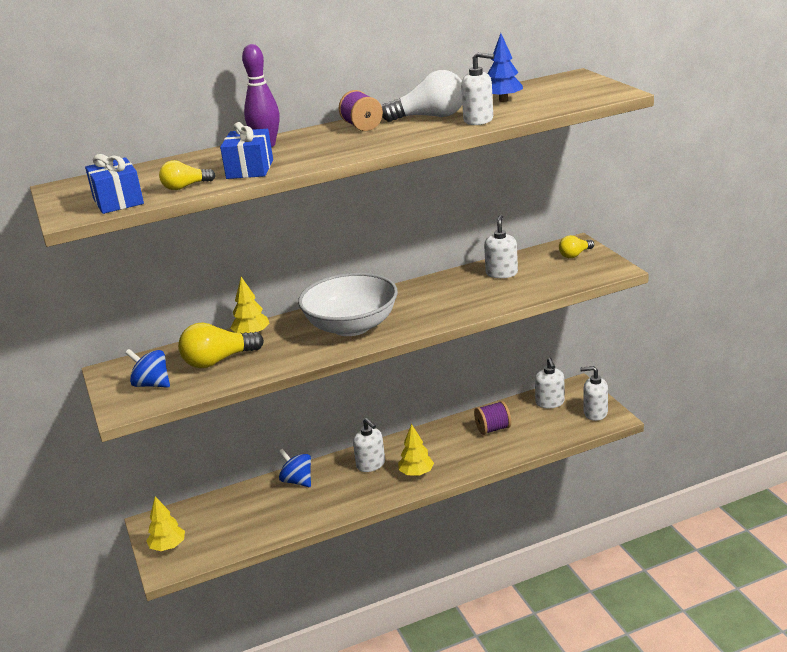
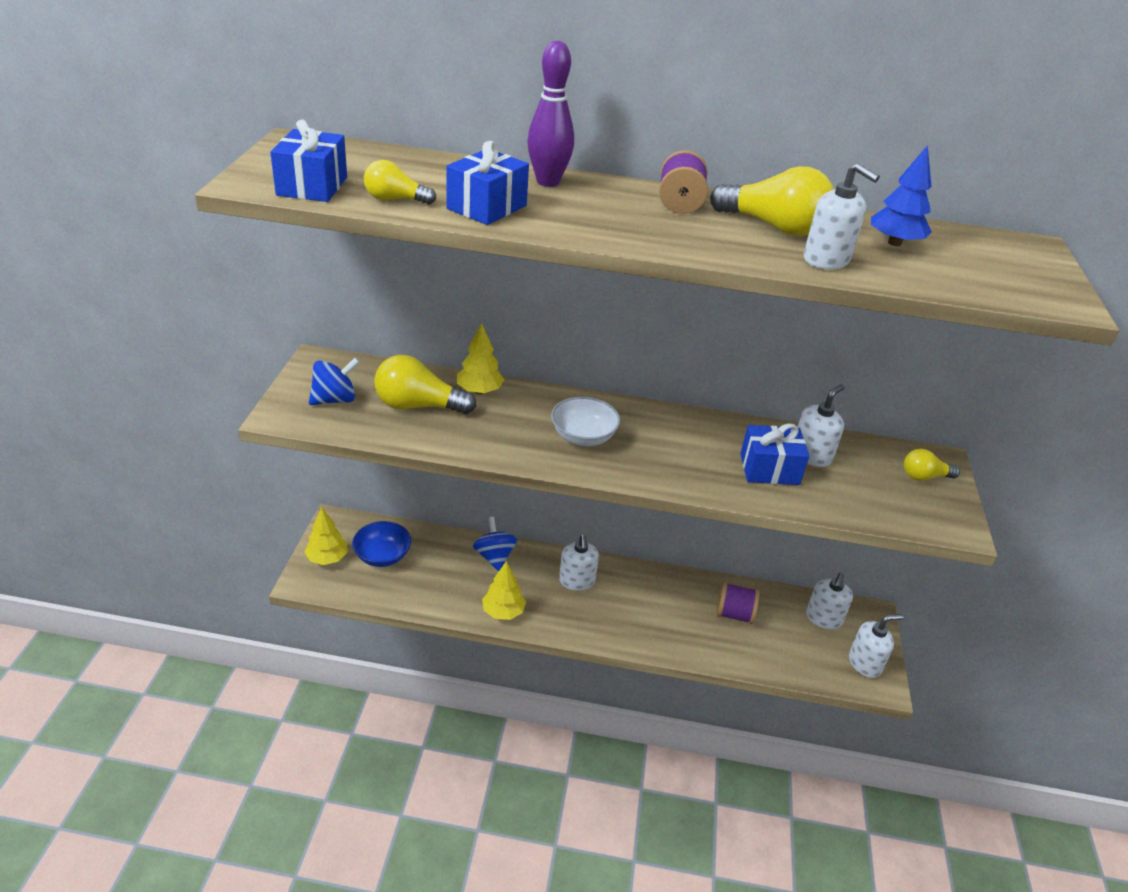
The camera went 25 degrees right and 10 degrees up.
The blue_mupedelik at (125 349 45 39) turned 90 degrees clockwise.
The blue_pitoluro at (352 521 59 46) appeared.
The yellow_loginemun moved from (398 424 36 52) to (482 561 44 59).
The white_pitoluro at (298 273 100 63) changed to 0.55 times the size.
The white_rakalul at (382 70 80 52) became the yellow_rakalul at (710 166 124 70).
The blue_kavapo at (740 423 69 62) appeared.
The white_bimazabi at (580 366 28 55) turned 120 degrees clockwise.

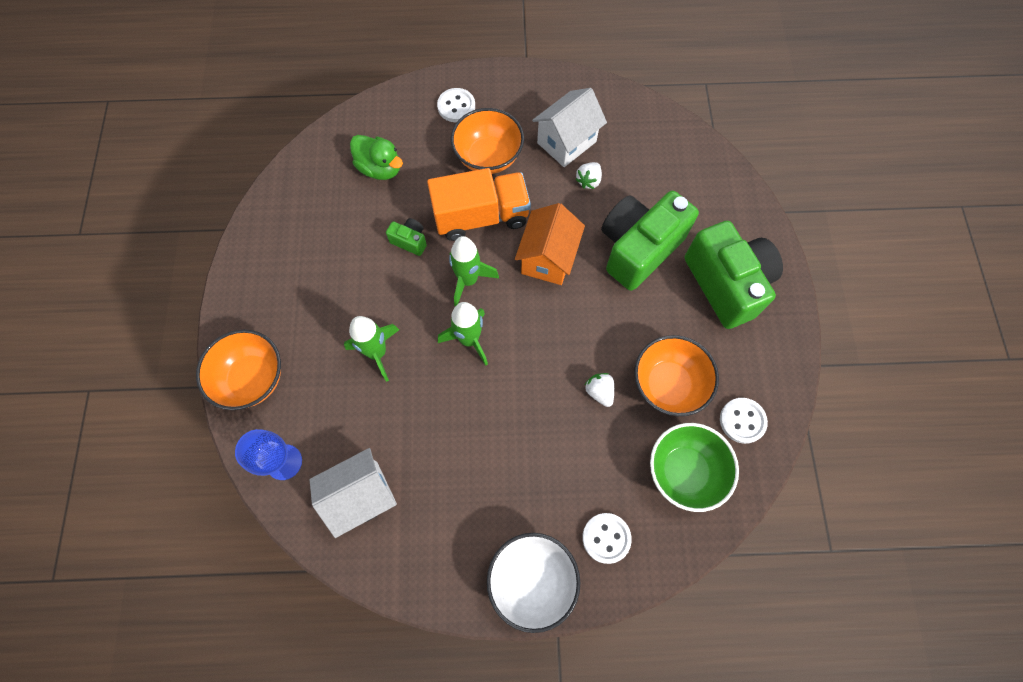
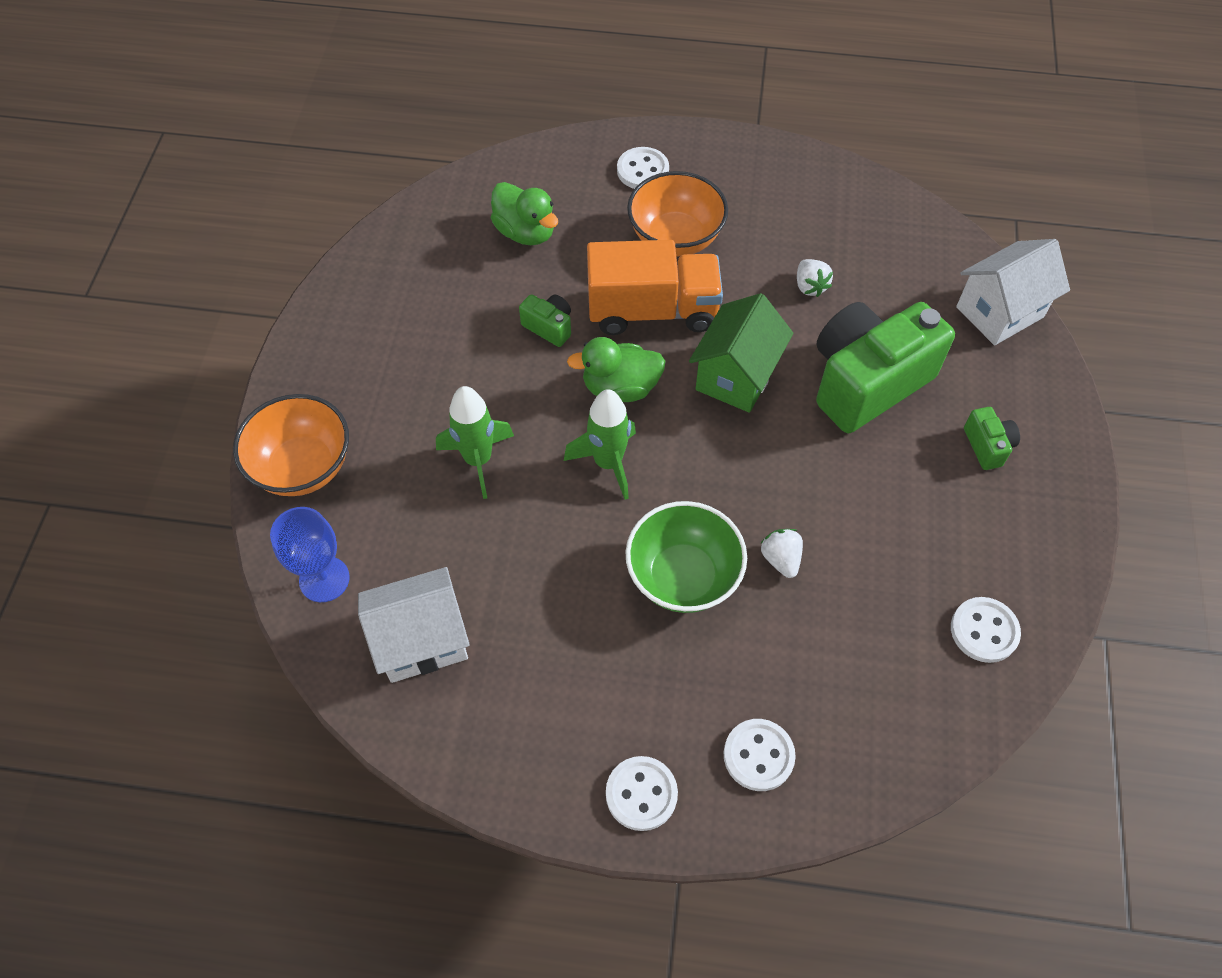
The camera went 10 degrees right and 10 degrees down.
The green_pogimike at (449 236 50 71) was replaced by the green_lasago at (567 337 99 65).
The white_pitoluro at (487 533 93 100) was replaced by the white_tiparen at (606 756 72 75).
The green_pitoluro moved from (650 423 89 89) to (626 501 121 112).
The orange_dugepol at (515 203 70 82) became the green_dugepol at (689 293 105 120).
The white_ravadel at (575 162 27 27) turned 60 degrees counterclockwise.
The white_dugepol moved from (532 88 75 79) to (956 239 114 106).
The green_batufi at (685 221 98 108) changed to 0.42 times the size.
The orange_pitoluro at (634 335 85 81) disappeared.

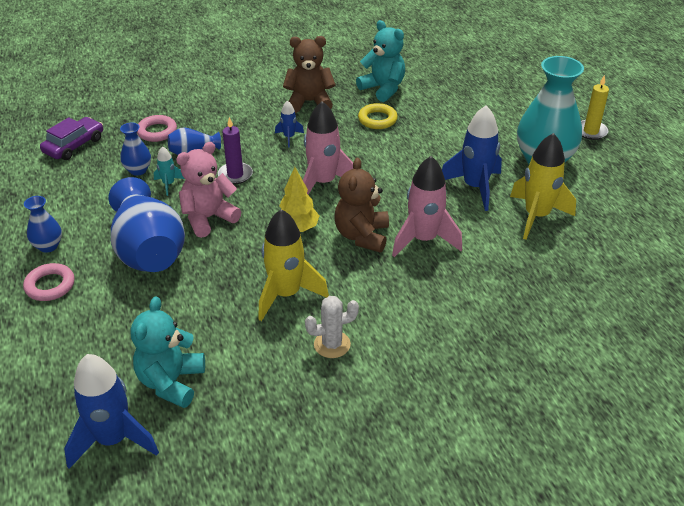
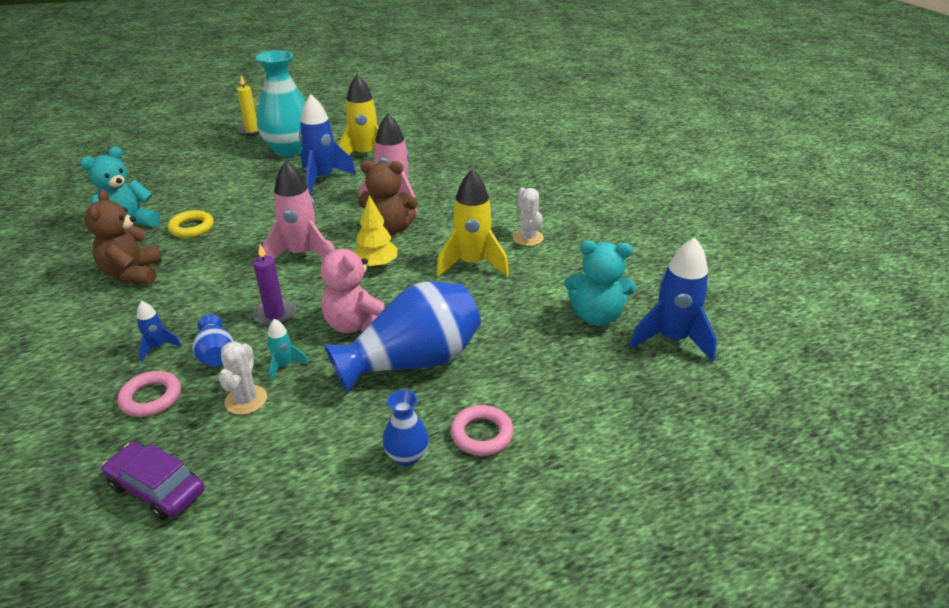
The camera went 95 degrees left and 5 degrees down.
The blue_pogimike moved from (275 100 29 47) to (137 301 45 61).
The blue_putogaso at (120 122 31 54) was replaced by the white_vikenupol at (219 341 48 74).

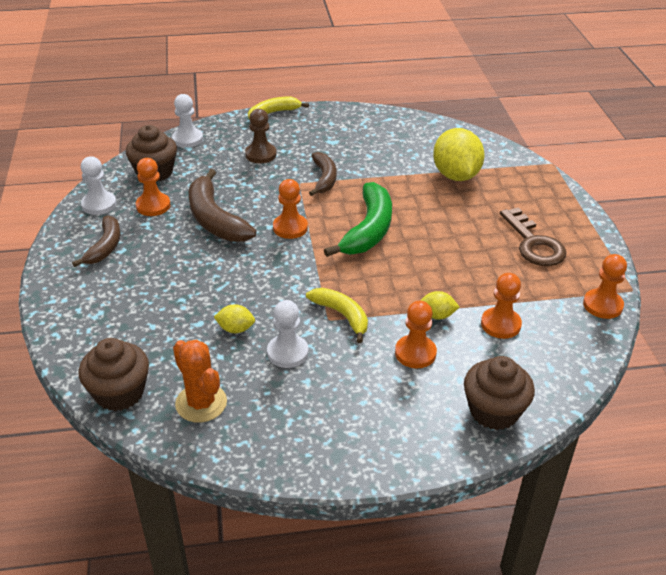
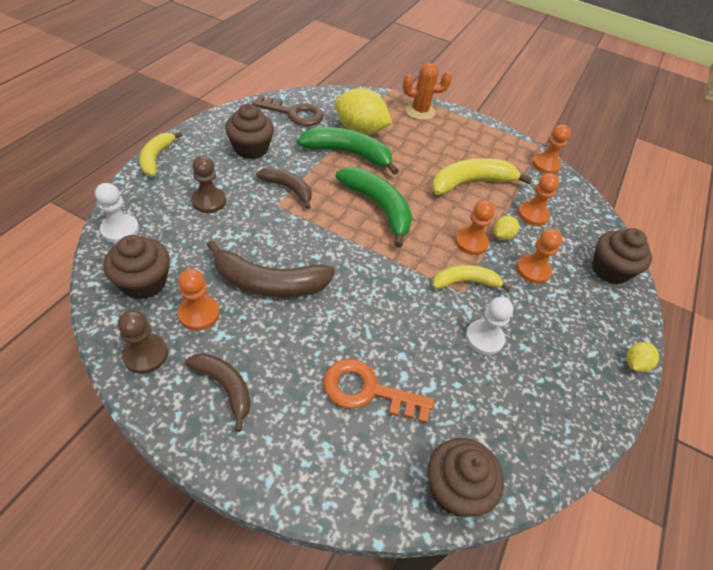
The camera went 60 degrees left and 10 degrees up.
The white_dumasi at (81 156 36 59) became the brown_dumasi at (118 310 50 64).
The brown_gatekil at (225 104 49 55) appeared.
The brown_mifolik moved from (500 207 66 59) to (252 95 72 31).
The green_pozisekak at (297 127 102 48) appeared.
The orange_mifolik at (323 359 111 65) appeared.
The orange_vikenupol moved from (173 339 54 84) to (403 63 49 57).
The yellow_pozisekak at (432 158 100 37) appeared.
The orange_dumasi moved from (273 179 35 60) to (455 200 40 55).
The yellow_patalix moved from (214 304 41 29) to (626 342 33 30).

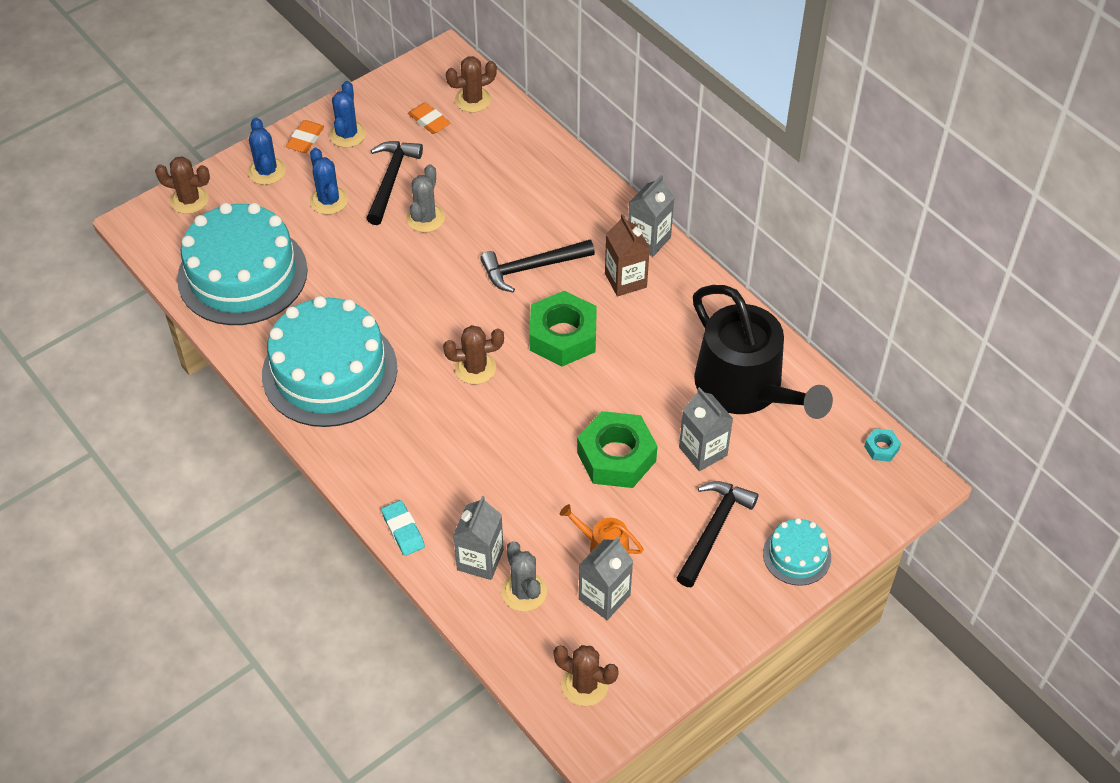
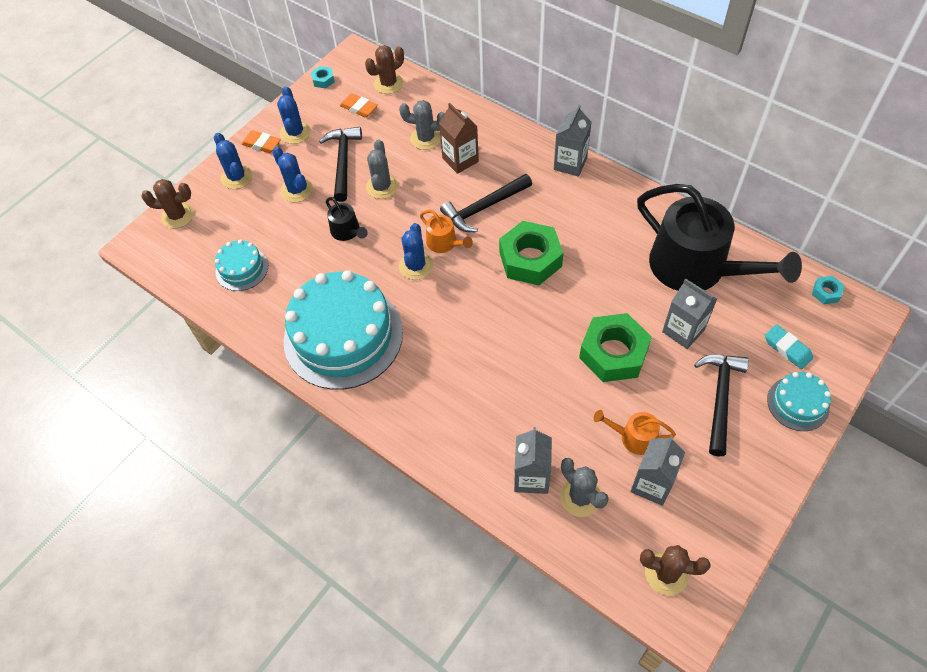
The camera went 10 degrees left and 5 degrees up.
The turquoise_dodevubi at (177 203 131 122) changed to 0.47 times the size.
The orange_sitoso at (286 120 38 33) turned 75 degrees counterclockwise.
The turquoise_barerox at (311 66 24 23) appeared.
The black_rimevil at (326 197 42 44) appeared.
The grey_vikenupol at (399 100 46 50) appeared.
The blue_vikenupol at (399 223 34 57) appeared.
The orange_rimevil at (420 210 53 43) appeared.
The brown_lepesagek moved from (605 214 45 82) to (439 103 40 71).
The turquoise_sitoso moved from (381 500 44 56) to (765 324 48 45).
The brown_vikenupol at (443 325 61 59) disappeared.

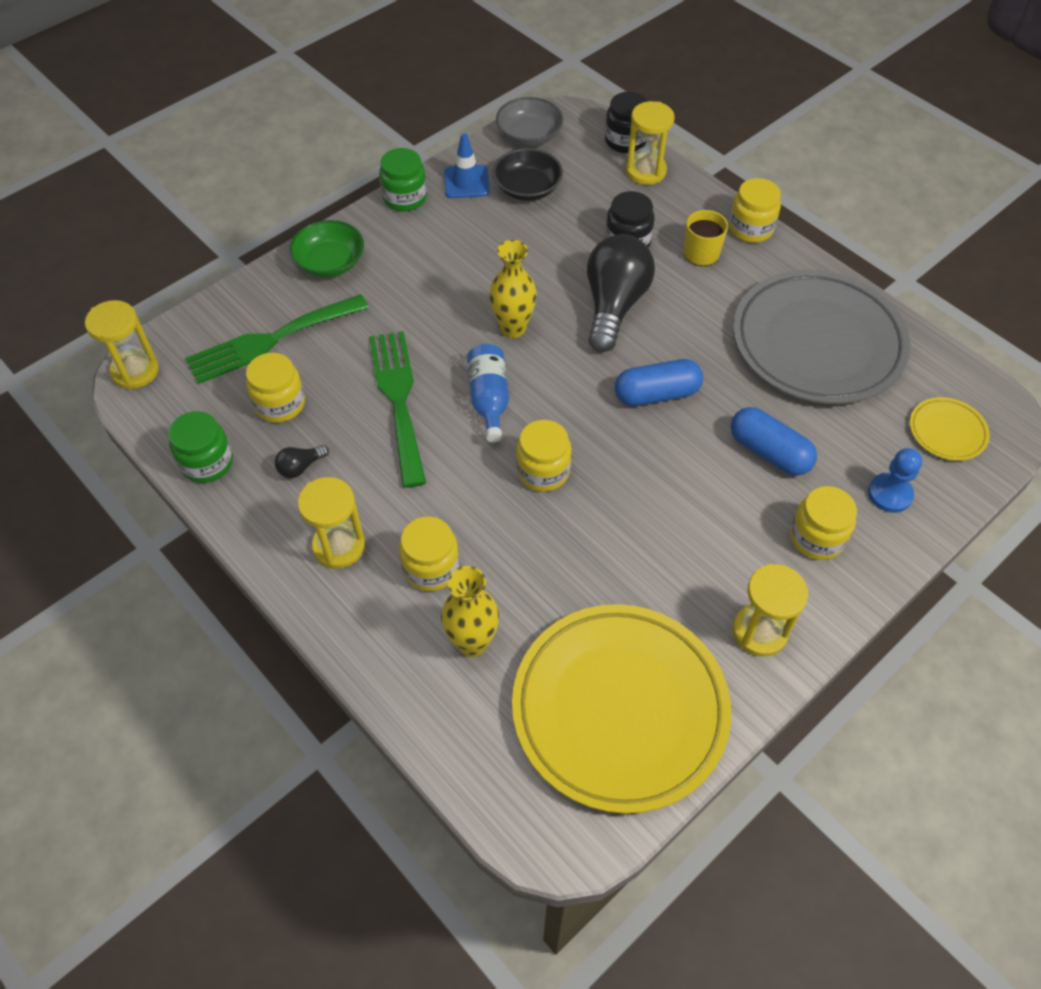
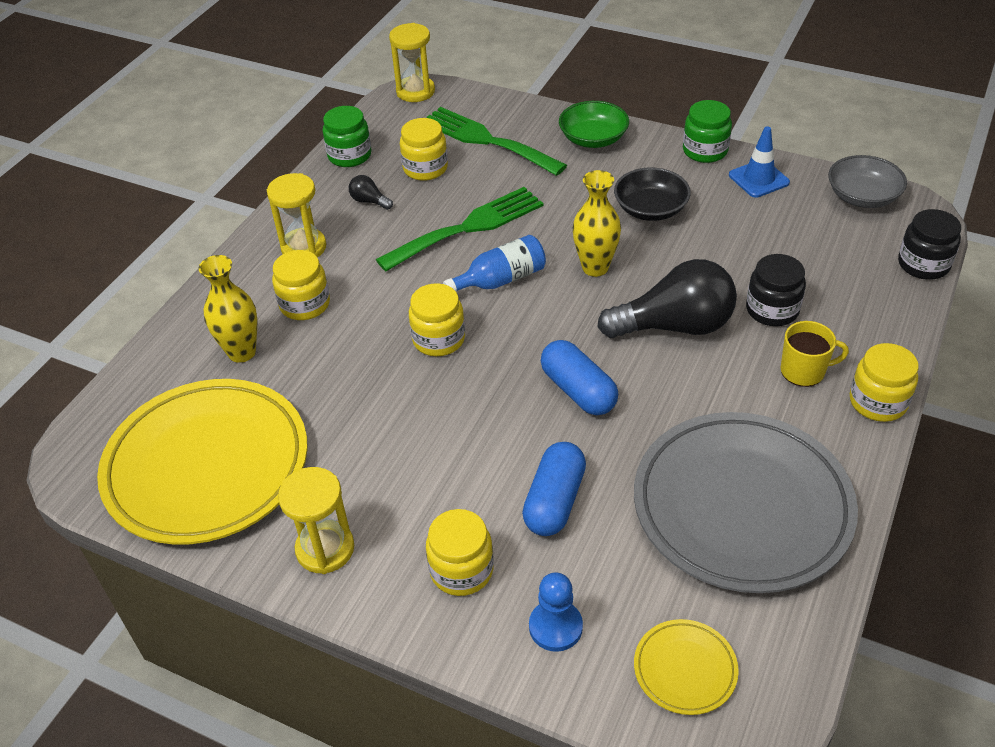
The camera went 70 degrees right and 10 degrees down.
The black_pitoluro moved from (493 148 70 53) to (614 167 77 54).
The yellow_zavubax at (626 101 49 84) disappeared.

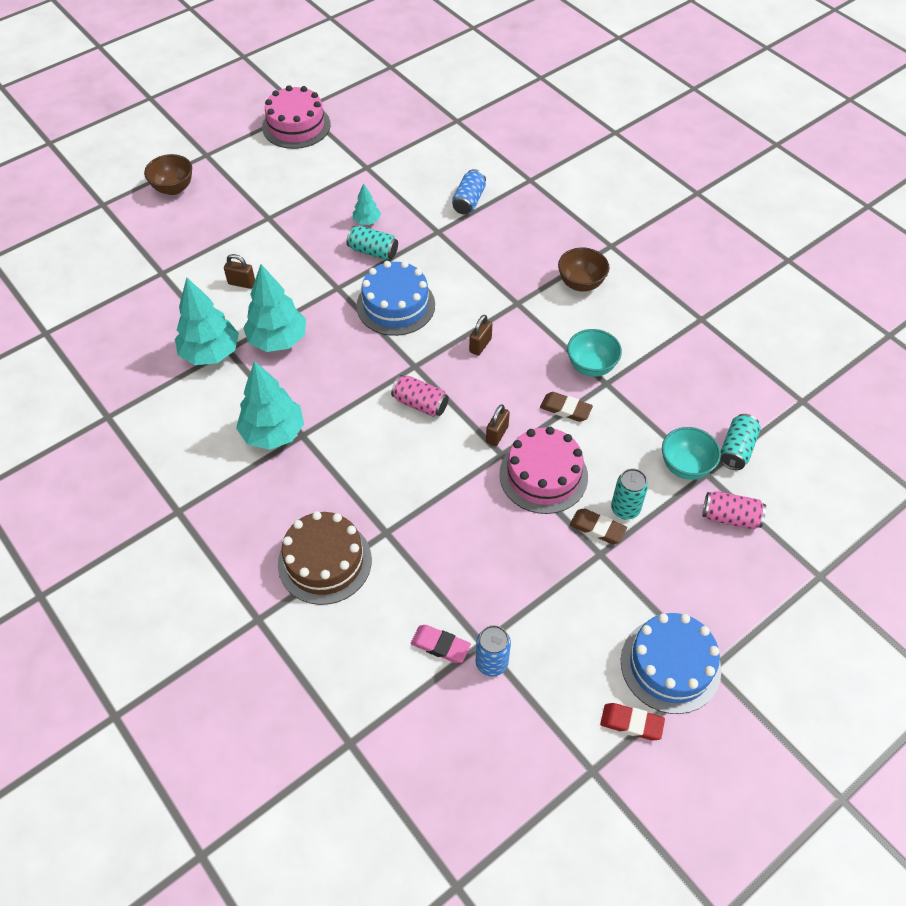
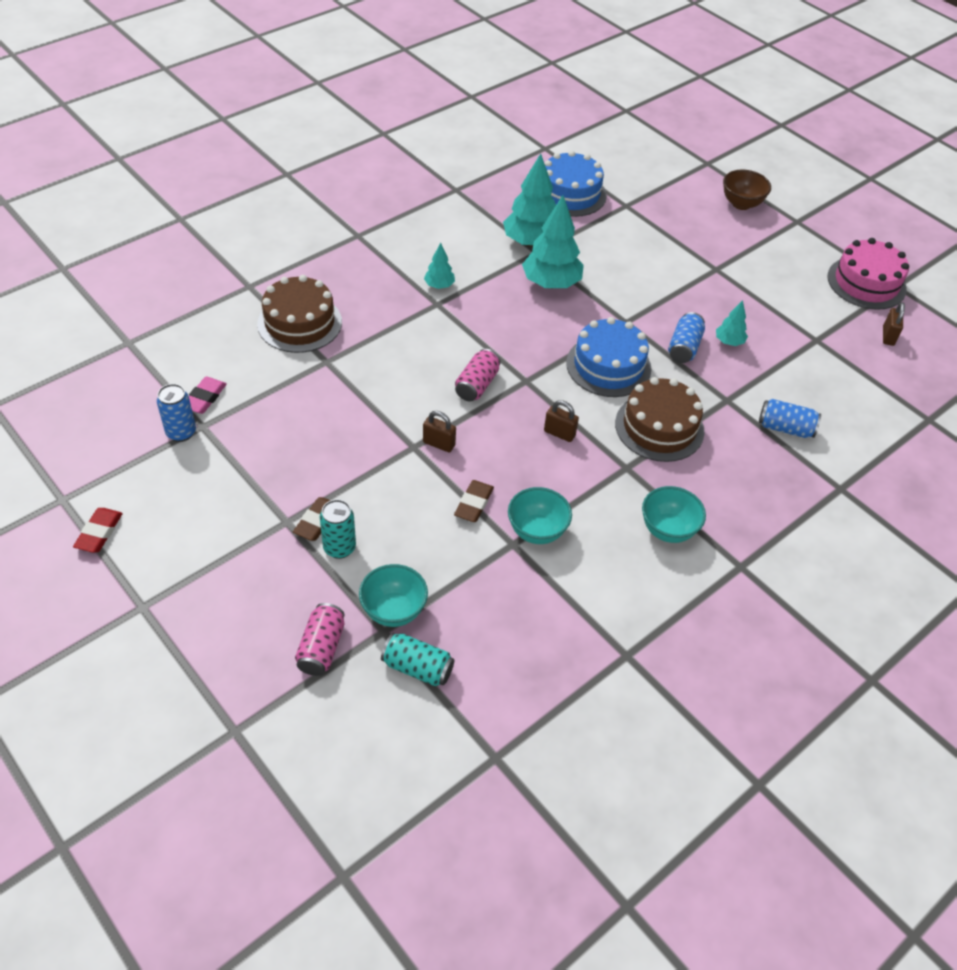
The camera went 85 degrees right and 5 degrees down.
The turquoise_loginemun at (236 361 68 89) changed to 0.50 times the size.
The blue_dodevubi moved from (621 613 100 101) to (545 151 62 66).
The brown_dodevubi at (615 377 90 85) appeared.
The brown_pitoluro at (558 248 52 44) became the turquoise_pitoluro at (642 486 64 57).
The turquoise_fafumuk at (347 226 51 34) became the blue_fafumuk at (668 312 37 51).
The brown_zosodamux moved from (224 254 31 35) to (883 302 22 44).
The pink_dodevubi at (499 427 89 87) disappeared.

